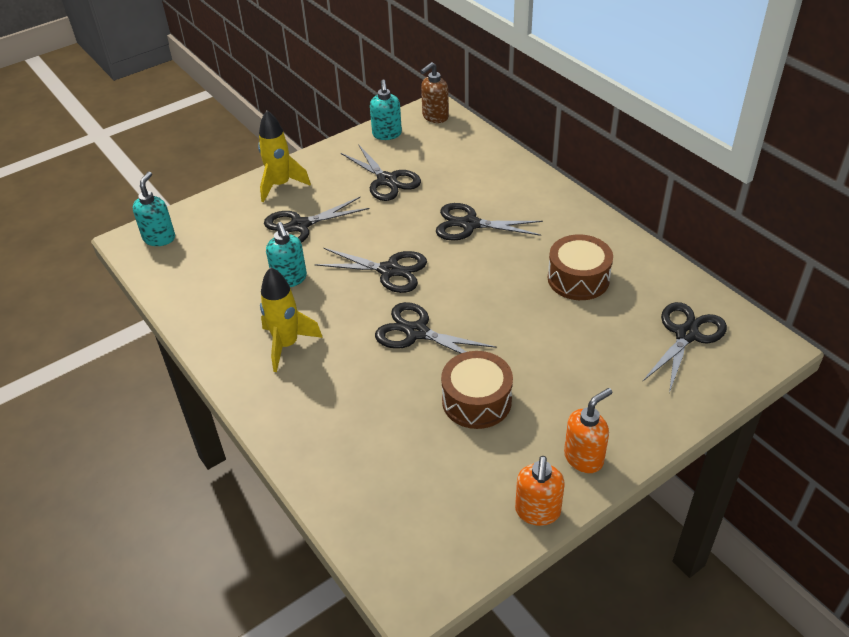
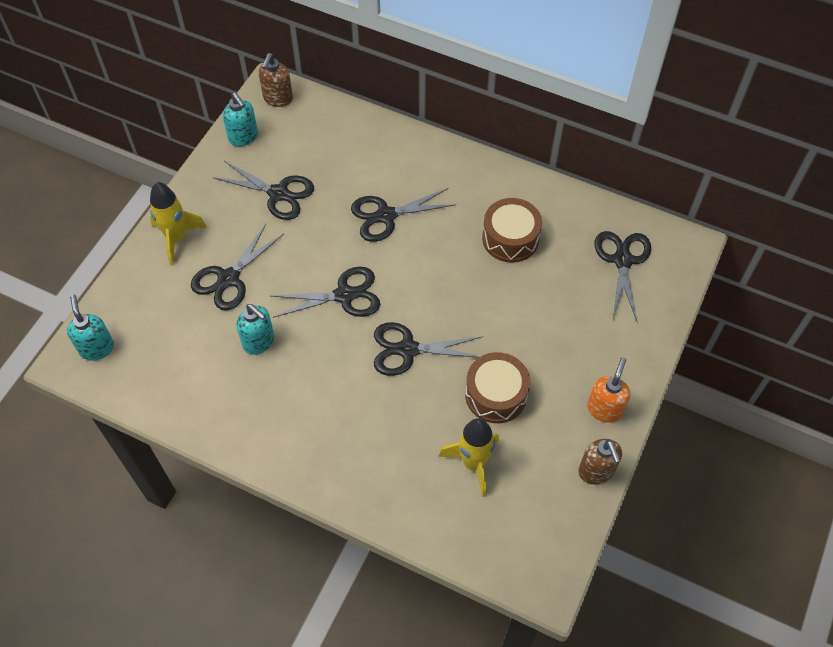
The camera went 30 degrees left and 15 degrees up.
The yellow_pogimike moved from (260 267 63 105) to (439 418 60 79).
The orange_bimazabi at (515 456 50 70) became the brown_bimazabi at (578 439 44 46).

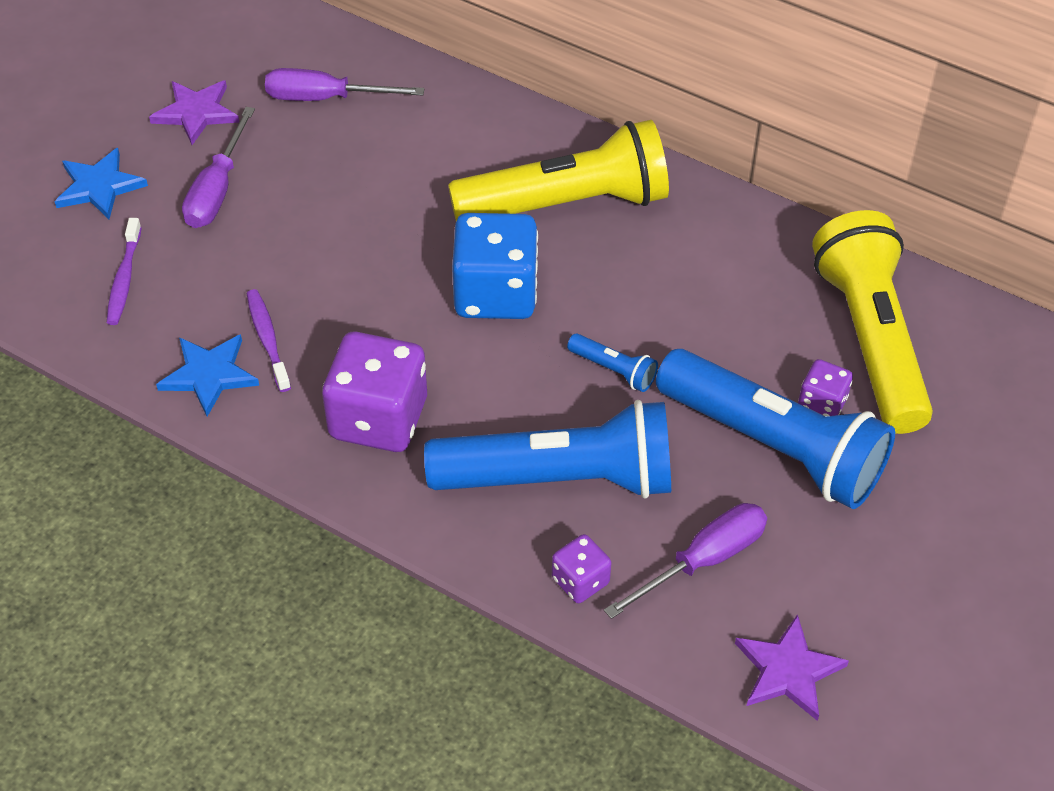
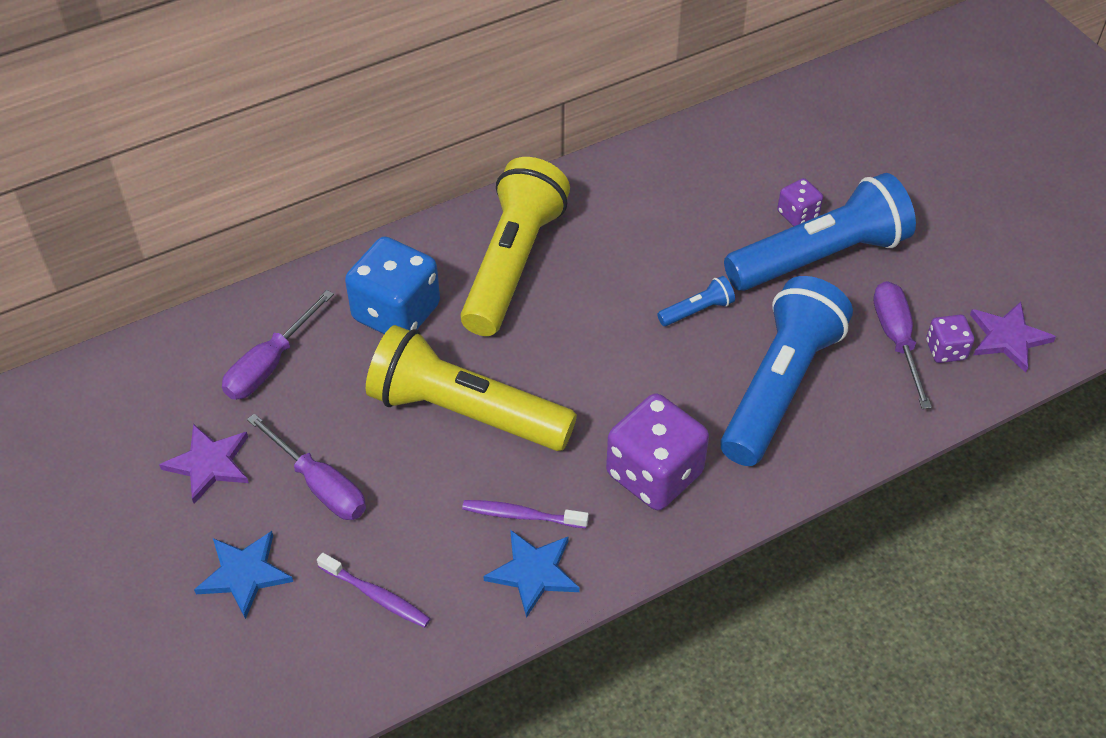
The camera went 60 degrees left and 0 degrees up.
The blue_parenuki moved from (452 213 86 106) to (345 237 95 97).
The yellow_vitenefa moved from (812 210 121 224) to (366 325 211 126).
The purple_parenuki moved from (552 534 59 69) to (926 315 48 48).

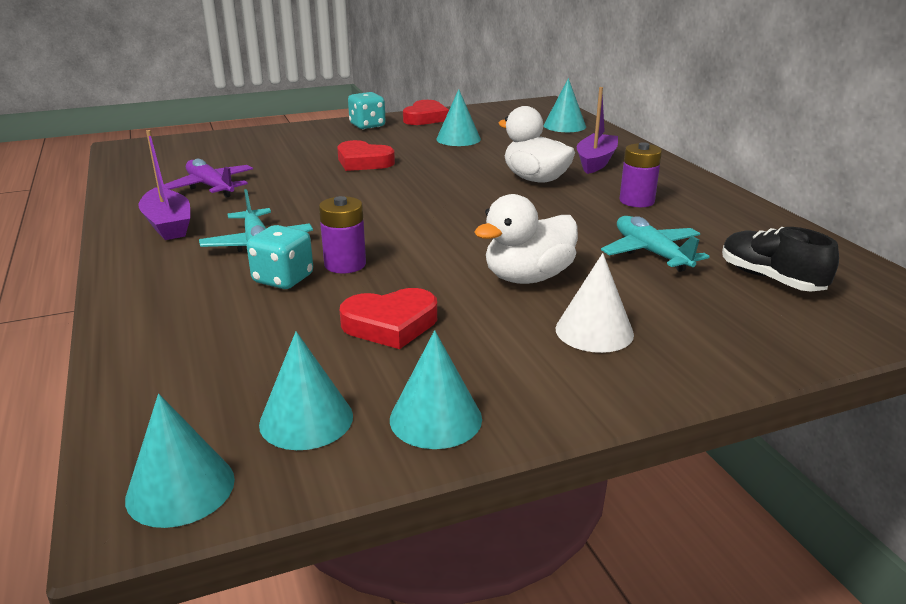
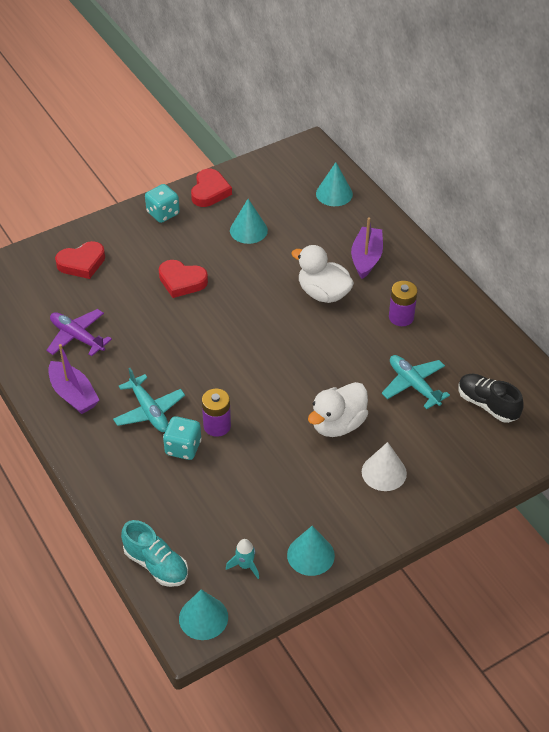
The camera went 10 degrees left and 20 degrees up.
The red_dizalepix moved from (340 288 97 61) to (55 241 50 38).
The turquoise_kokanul at (121 520 67 67) appeared.
The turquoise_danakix at (259 331 94 119) was replaced by the turquoise_pogimike at (226 539 33 40).

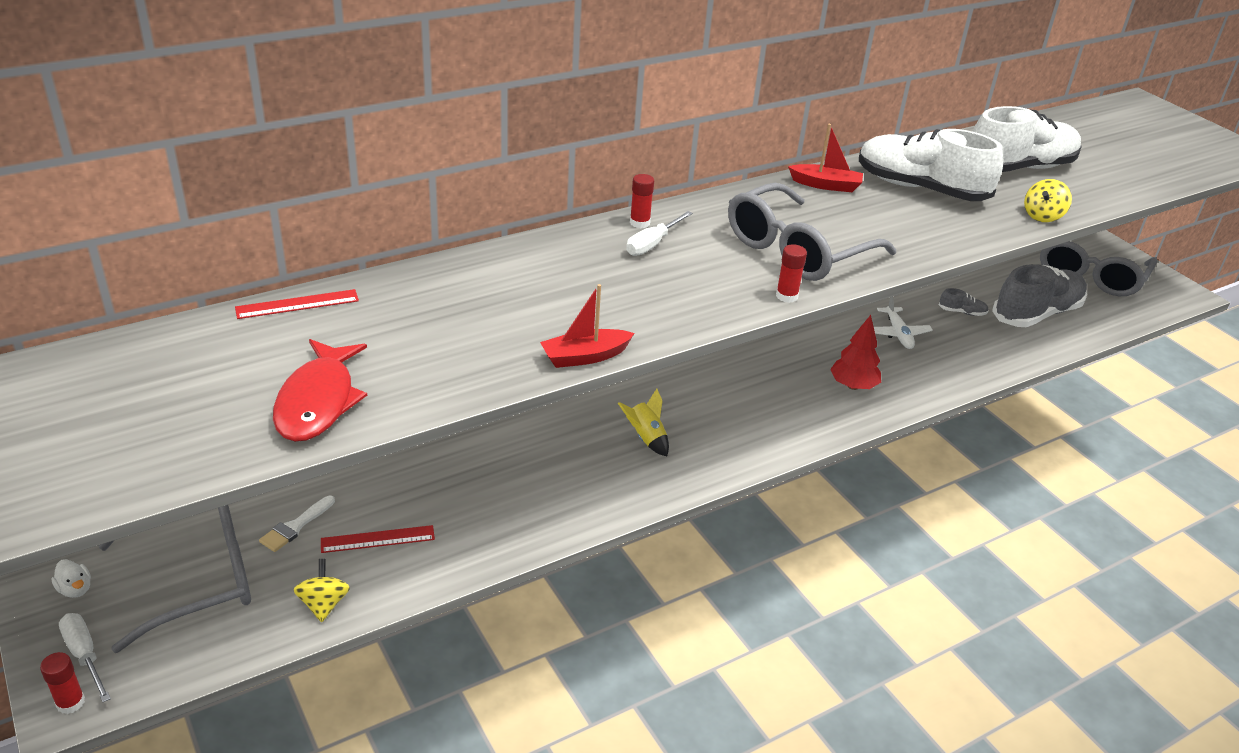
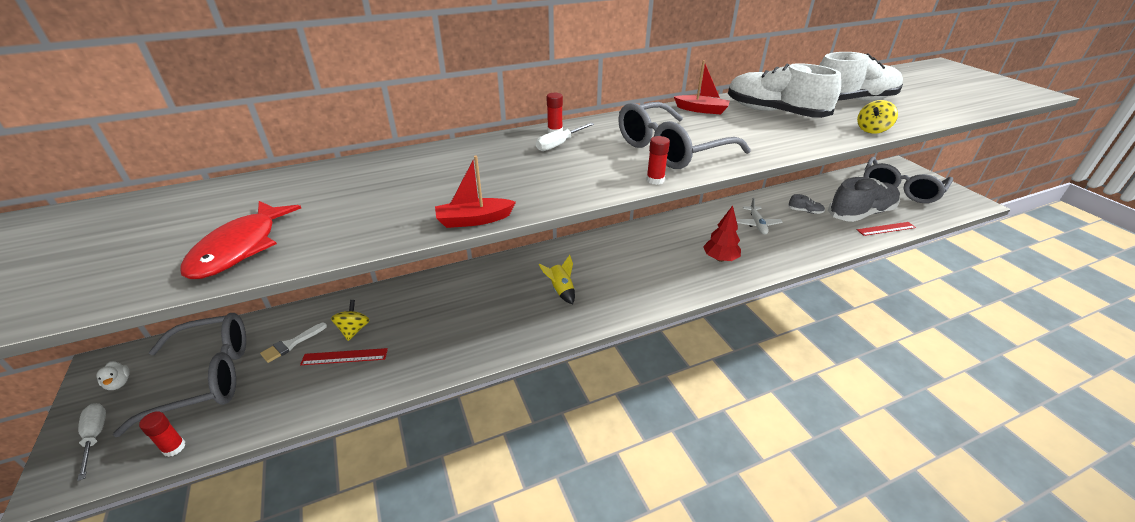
The camera went 10 degrees right and 0 degrees up.
The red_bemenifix moved from (40 652 45 62) to (139 411 47 46).
The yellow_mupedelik moved from (294 559 56 63) to (331 300 39 41).
The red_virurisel moved from (235 289 124 30) to (857 222 59 14).

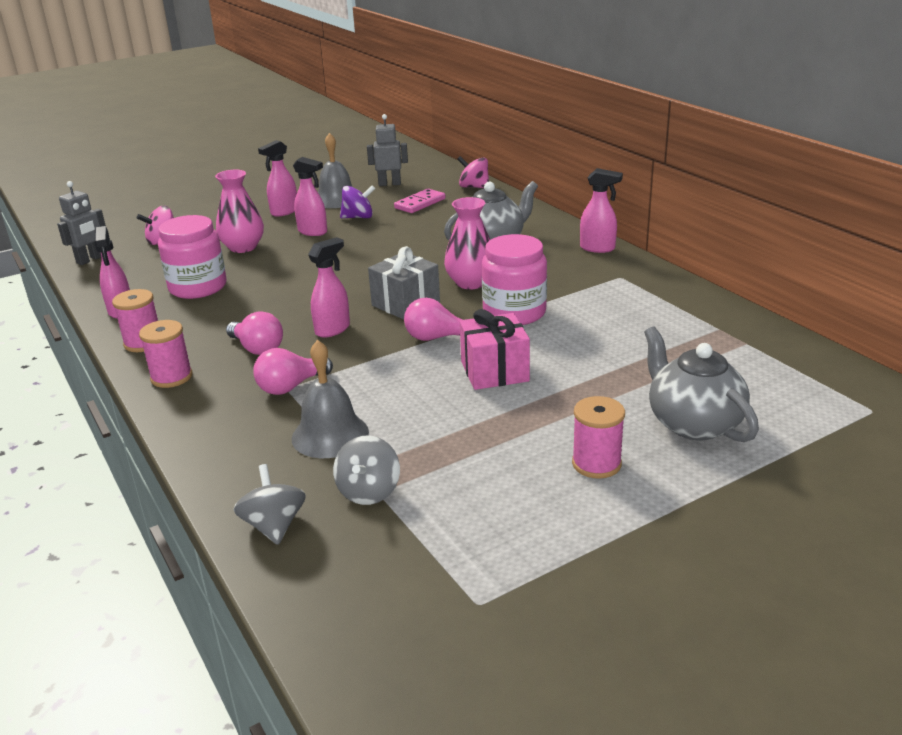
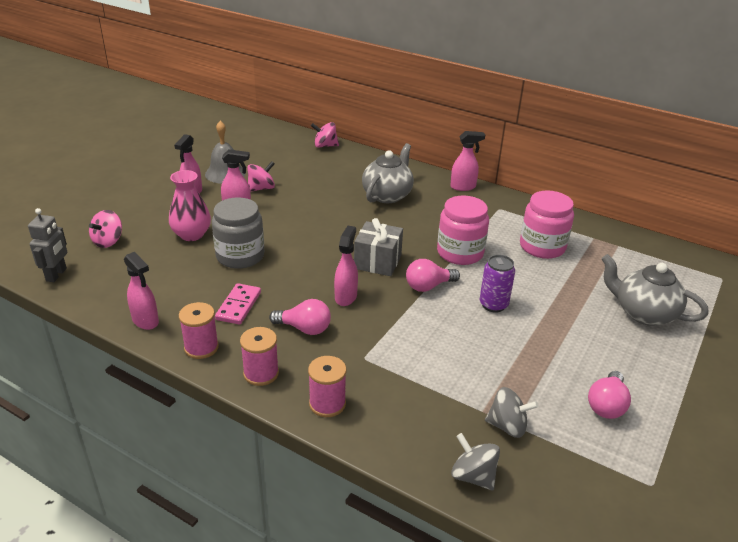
The camera went 30 degrees left and 5 degrees up.
The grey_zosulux at (212 197 52 72) appeared.
The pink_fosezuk moved from (394 189 51 24) to (215 283 46 42).
The purple_mupedelik at (340 185 35 33) became the pink_mupedelik at (247 161 28 31).
The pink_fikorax moved from (572 396 53 83) to (308 356 38 61).
The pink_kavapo at (460 309 70 81) was replaced by the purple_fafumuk at (480 255 35 58).
The grey_mupedelik at (333 435 67 70) turned 60 degrees counterclockwise.
The pink_zosulux moved from (158 215 69 84) to (520 190 54 69).
The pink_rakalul moved from (253 348 80 47) to (588 371 43 48).
The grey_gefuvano at (292 340 77 118) disappeared.
The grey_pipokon at (367 114 41 72) disappeared.
The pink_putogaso at (444 197 46 93) disappeared.

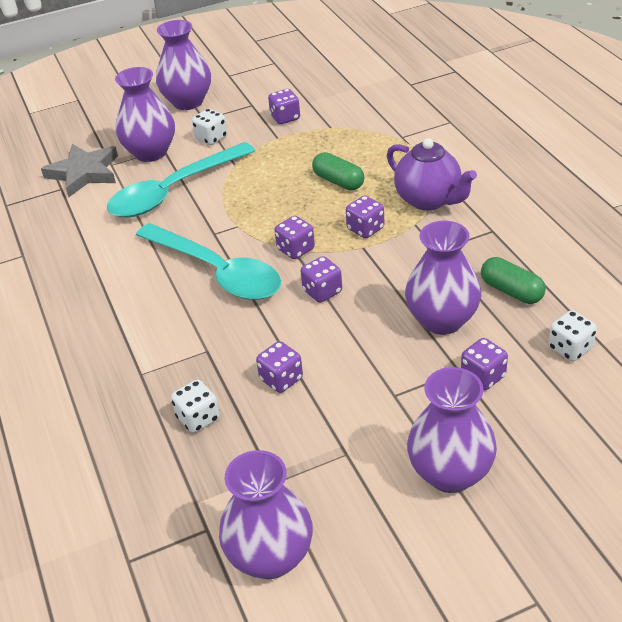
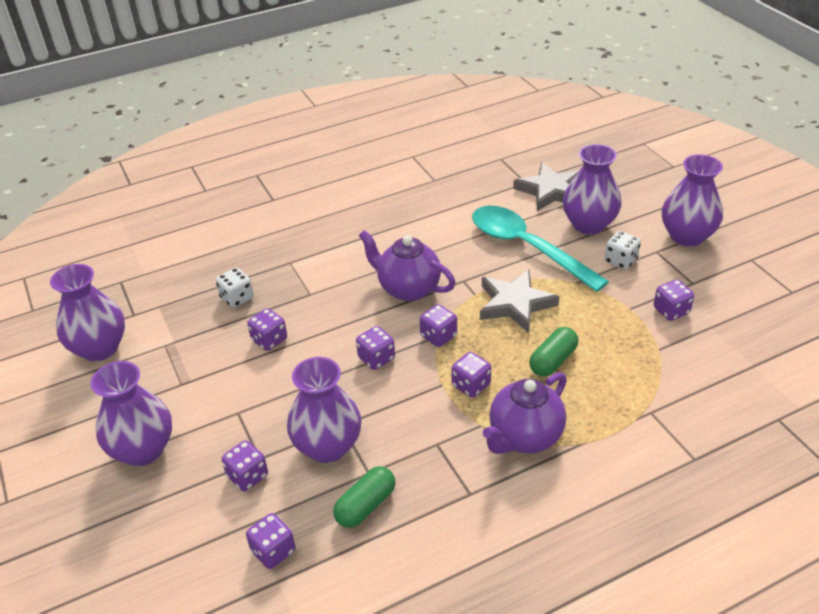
The camera went 85 degrees right and 0 degrees up.
The white_parenuki at (548 310 49 52) became the purple_parenuki at (246 513 49 56).
The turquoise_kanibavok at (136 223 145 77) was replaced by the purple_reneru at (359 230 96 71).
The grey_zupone at (480 269 79 64) appeared.

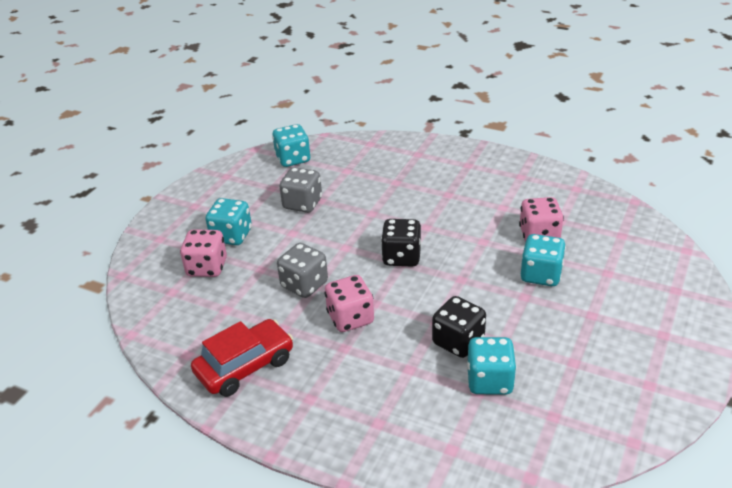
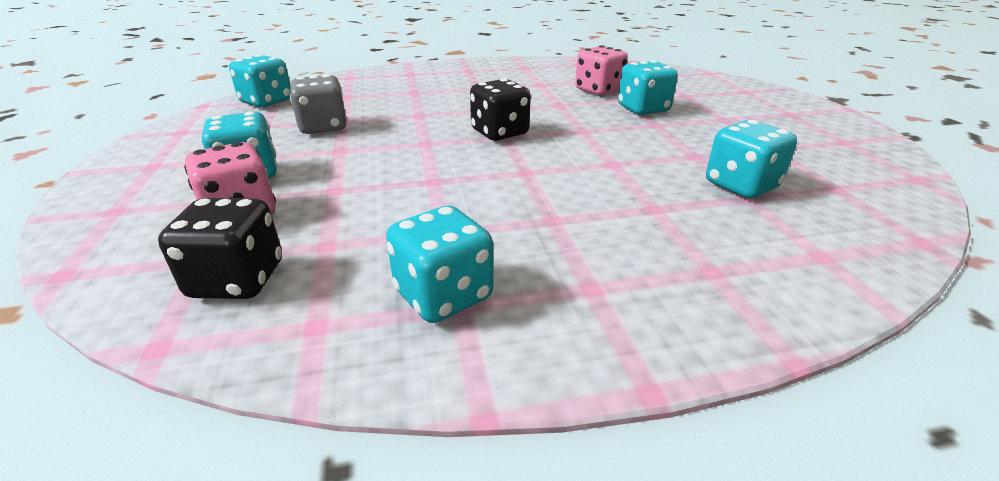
The camera went 40 degrees left and 5 degrees down.
The black_parenuki moved from (432 296 54 62) to (158 198 124 101).
The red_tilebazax at (191 319 102 78) was replaced by the turquoise_parenuki at (386 205 108 118).
The grey_parenuki at (277 243 51 55) disappeared.
The pink_parenuki at (325 275 49 57) disappeared.

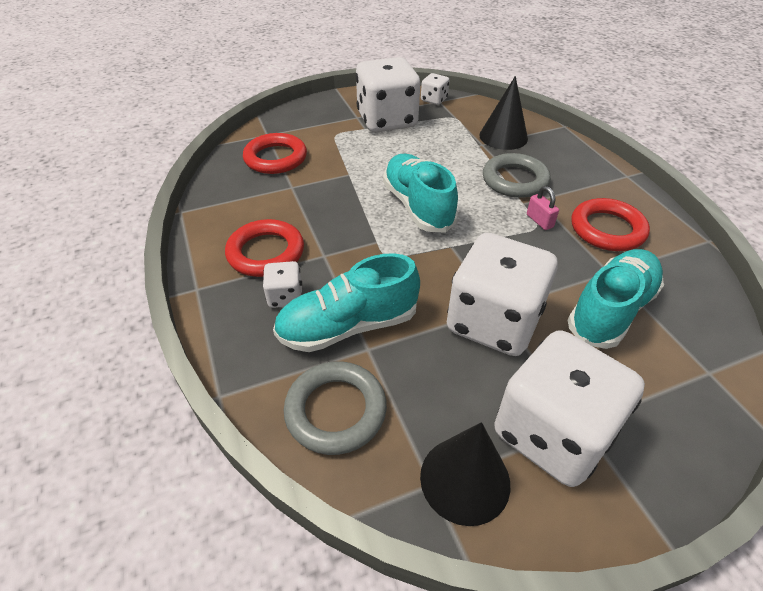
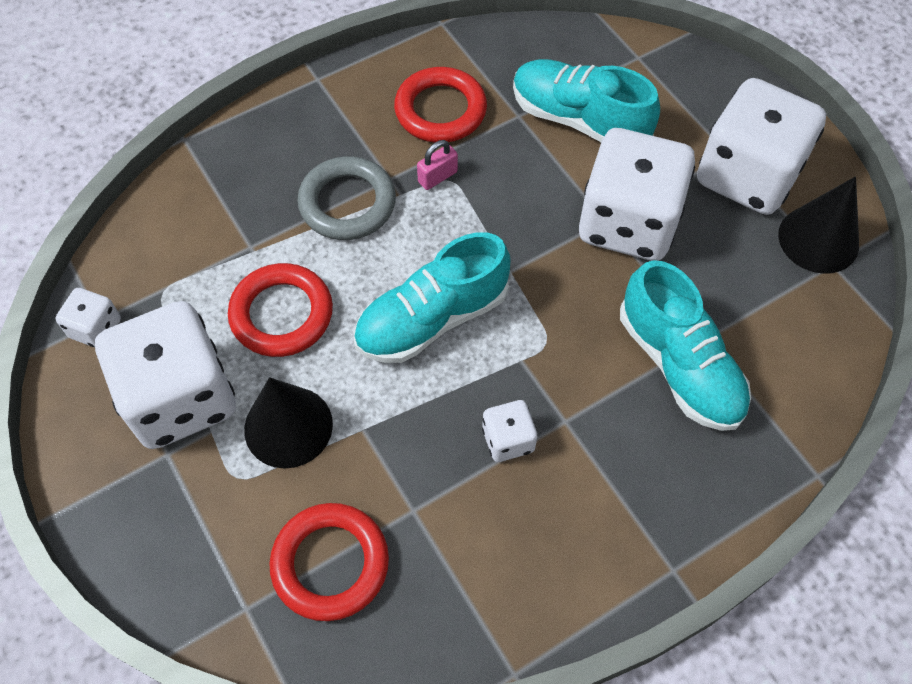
The camera went 100 degrees left and 15 degrees up.
The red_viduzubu moved from (225 219 79 58) to (228 263 105 94).
The black_danakix moved from (479 76 49 74) to (244 377 89 92).
The white_parenuki moved from (263 261 39 47) to (482 400 55 62).
The grey_viduzubu at (284 361 103 94) disappeared.

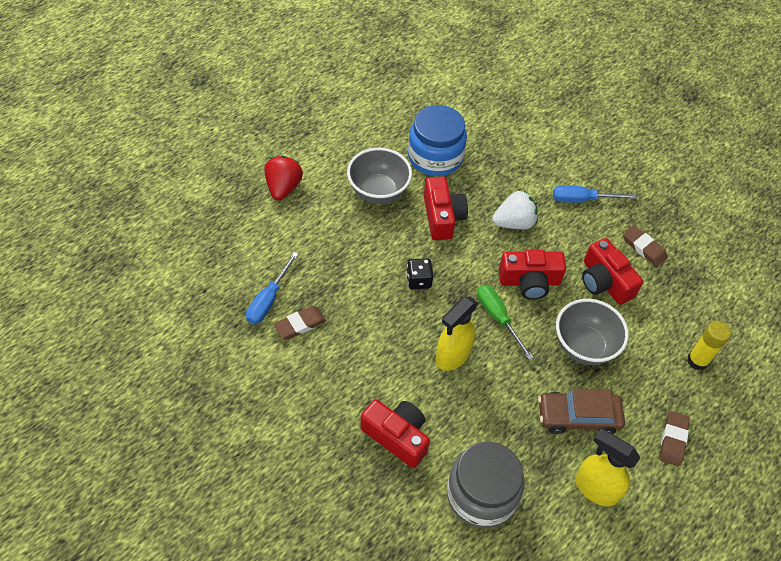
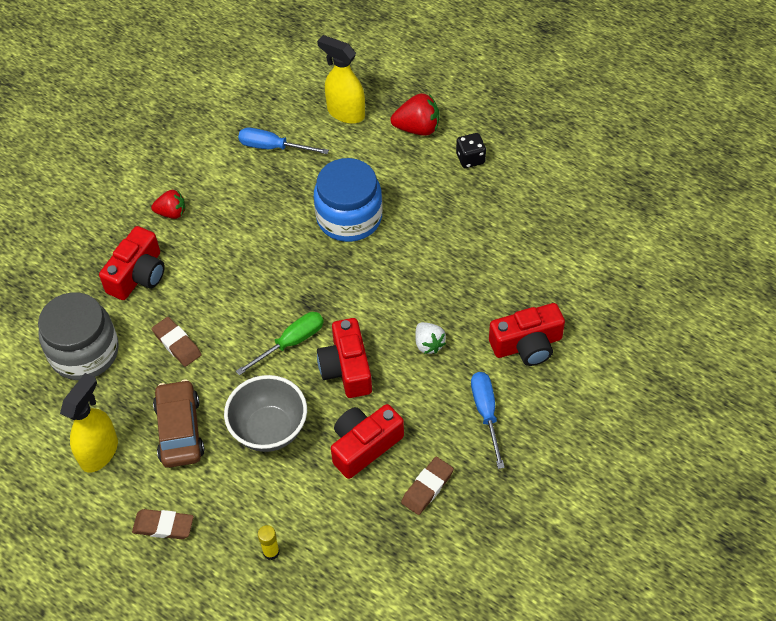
The camera went 85 degrees right and 0 degrees up.
The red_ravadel at (151 190 34 29) appeared.
The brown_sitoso moved from (274 306 52 34) to (152 317 50 50).
The yellow_bemenifix at (687 321 44 49) changed to 0.64 times the size.
The blue_zosulux moved from (408 105 59 71) to (314 158 68 84).
The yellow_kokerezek moved from (436 296 42 75) to (317 35 48 89).
The white_ravadel at (492 191 46 38) changed to 0.67 times the size.
The black_parenuki moved from (406 258 28 32) to (456 133 30 35).
The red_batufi moved from (424 176 44 64) to (489 303 76 63).
The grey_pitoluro at (347 148 65 56) disappeared.

